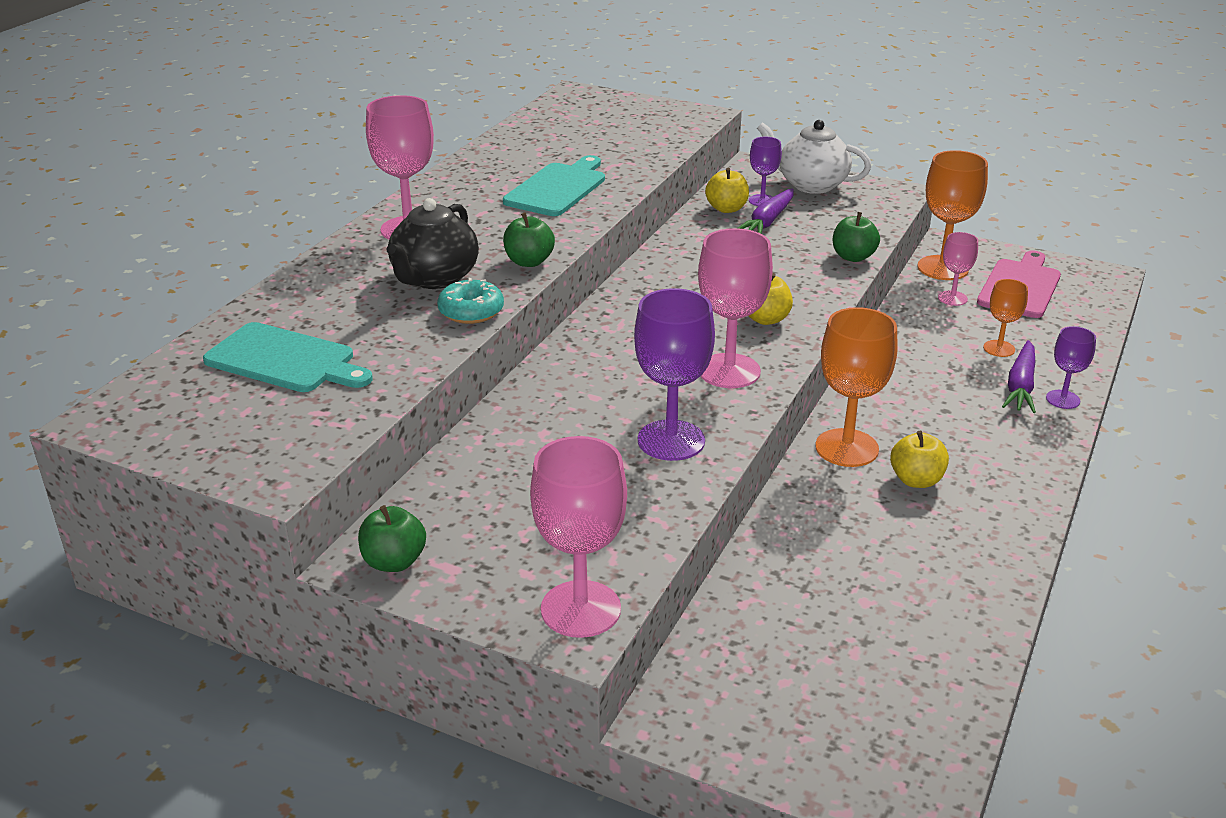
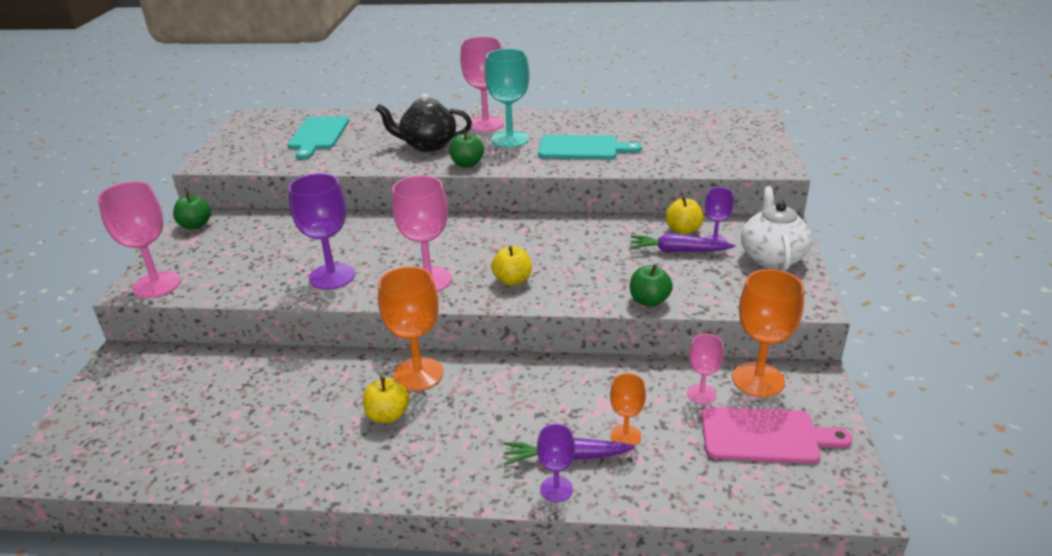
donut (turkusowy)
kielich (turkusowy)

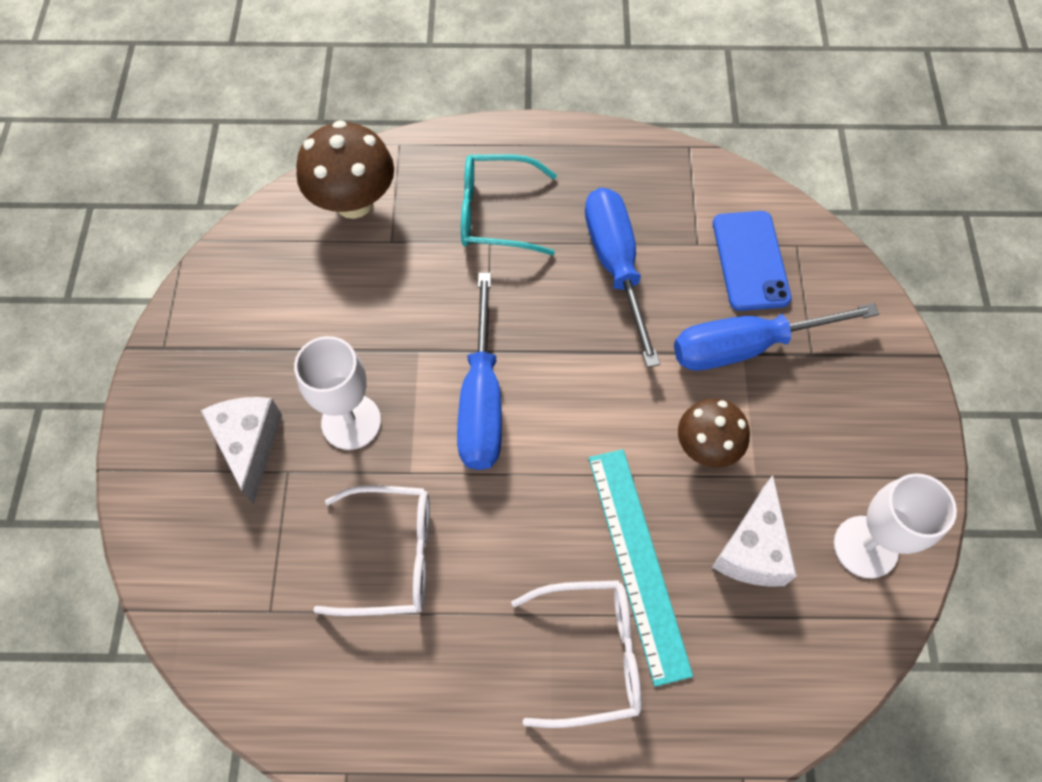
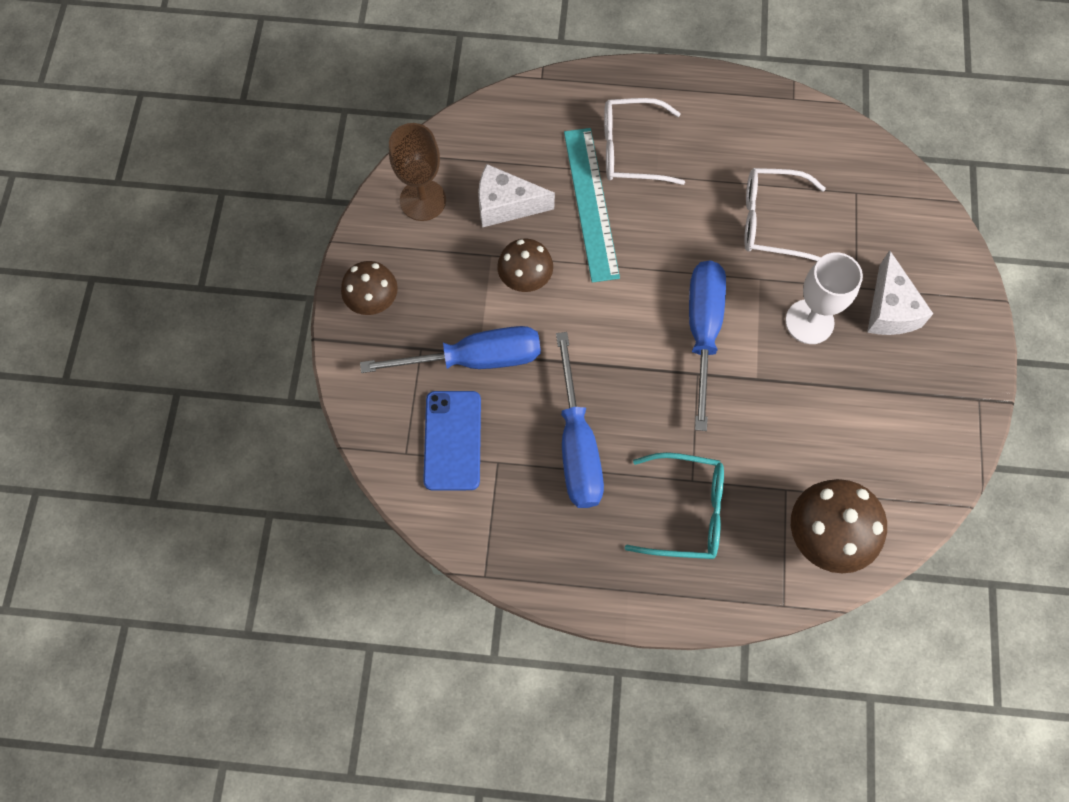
ser (biały) (no. 1 from left)
kielich (brązowy)
grzyb (brązowy) (no. 1 from left)

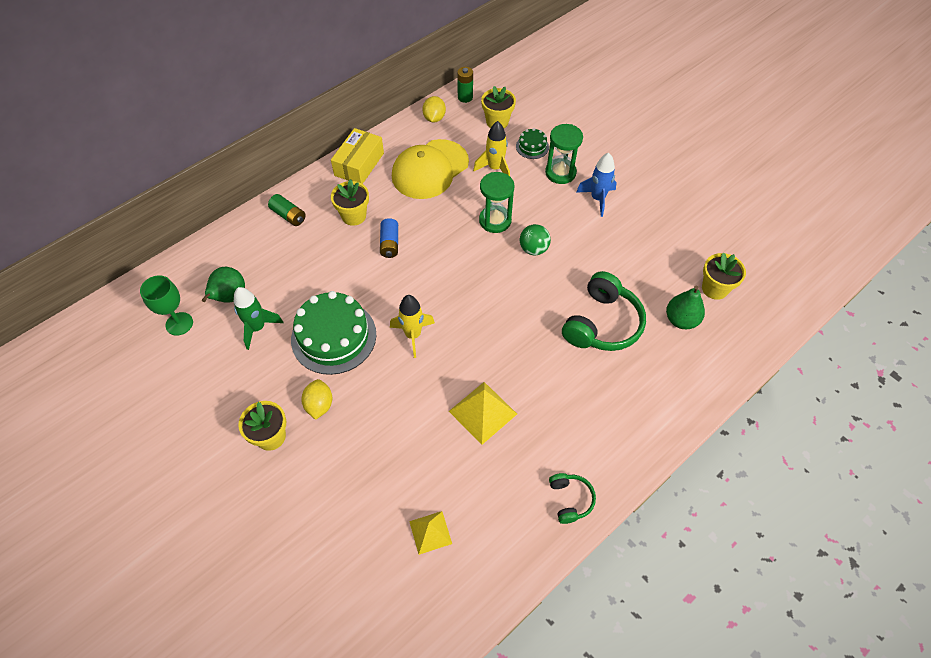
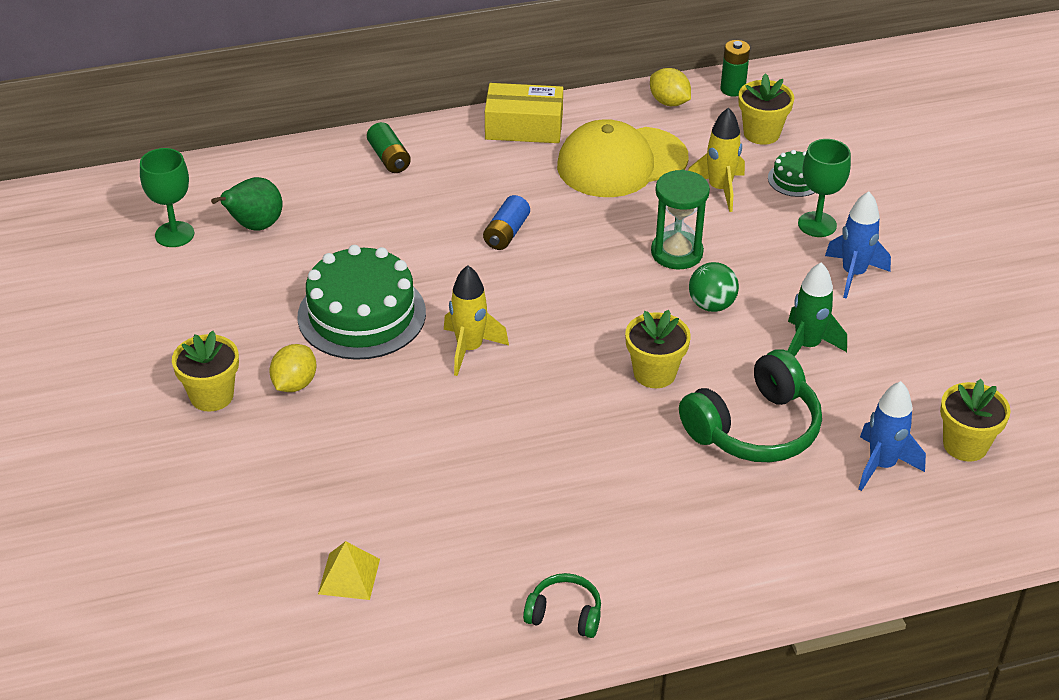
rakieta (zielony)
pudełko (żółty)
doniczka (żółty) (no. 2 from left)
cytryna (żółty) (no. 2 from left)
piramida (żółty) (no. 2 from left in the first image)
kielich (zielony) (no. 2 from left)
słuchawki (zielony) (no. 1 from left)
rakieta (niebieski) (no. 2 from left)

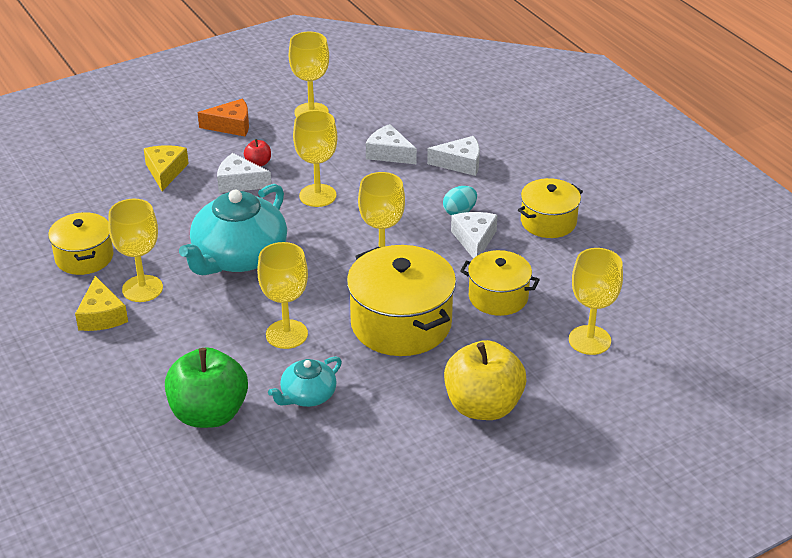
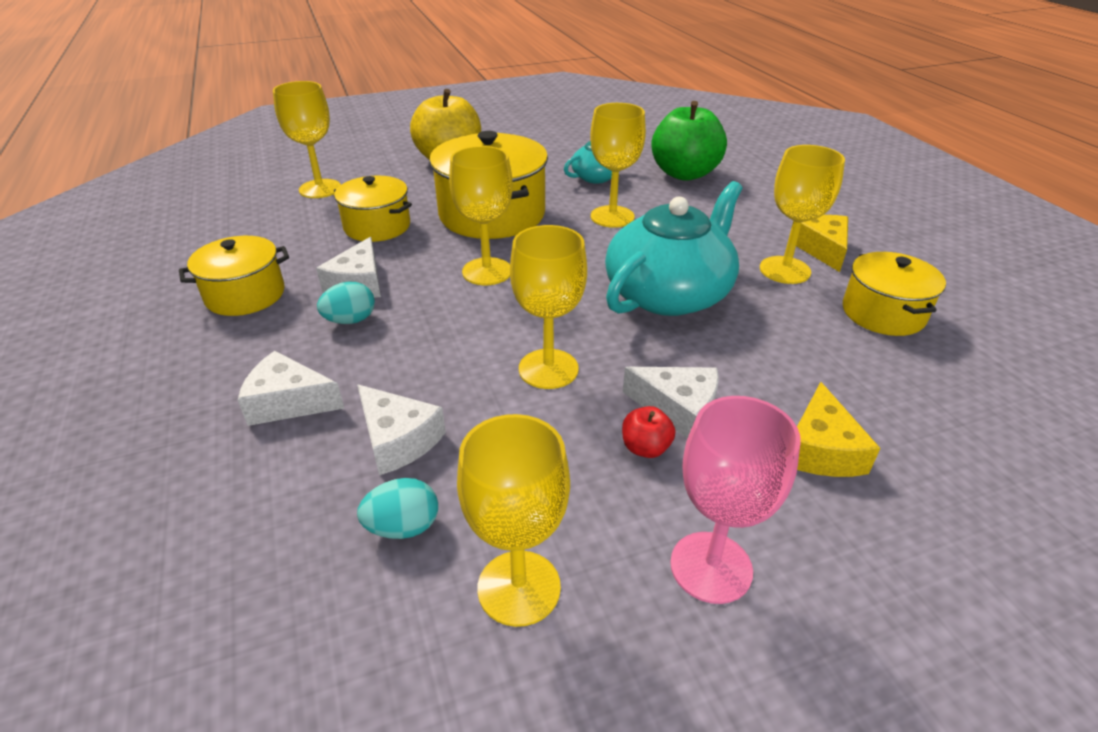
kielich (różowy)
jajko (turkusowy) (no. 2 from left)

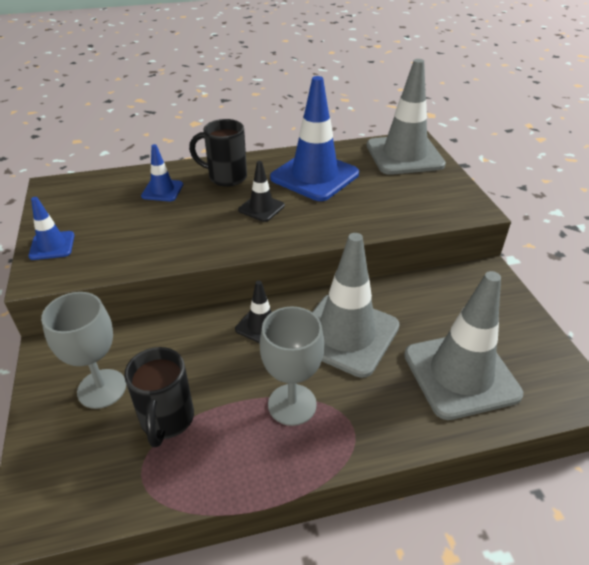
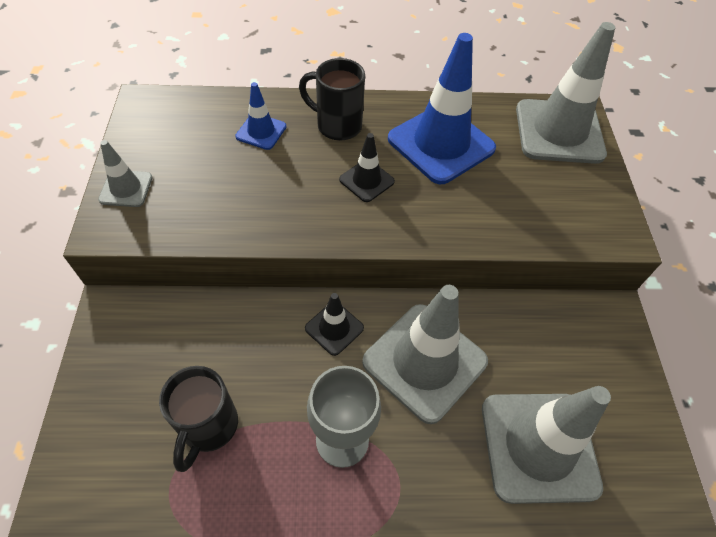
pachołek (szary) (no. 1 from left)
kielich (szary) (no. 1 from left in the first image)

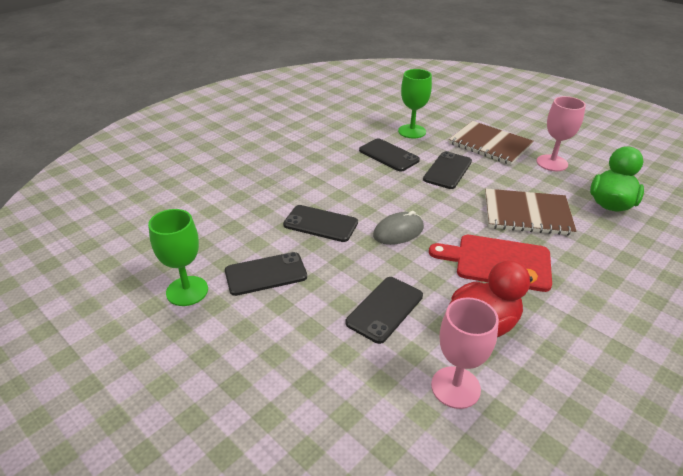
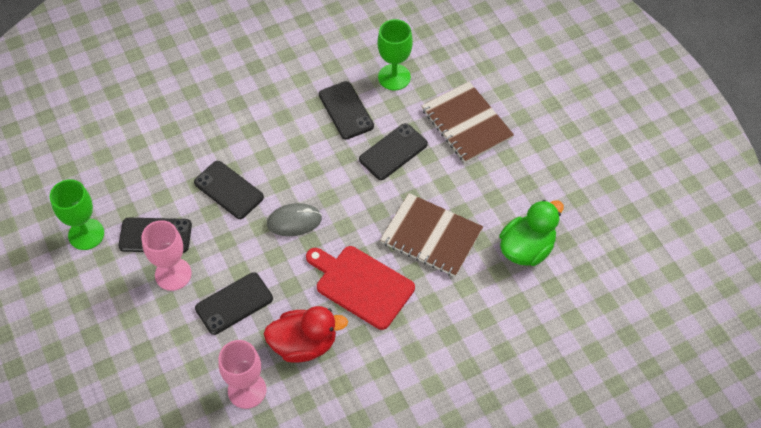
kielich (różowy) (no. 1 from left)

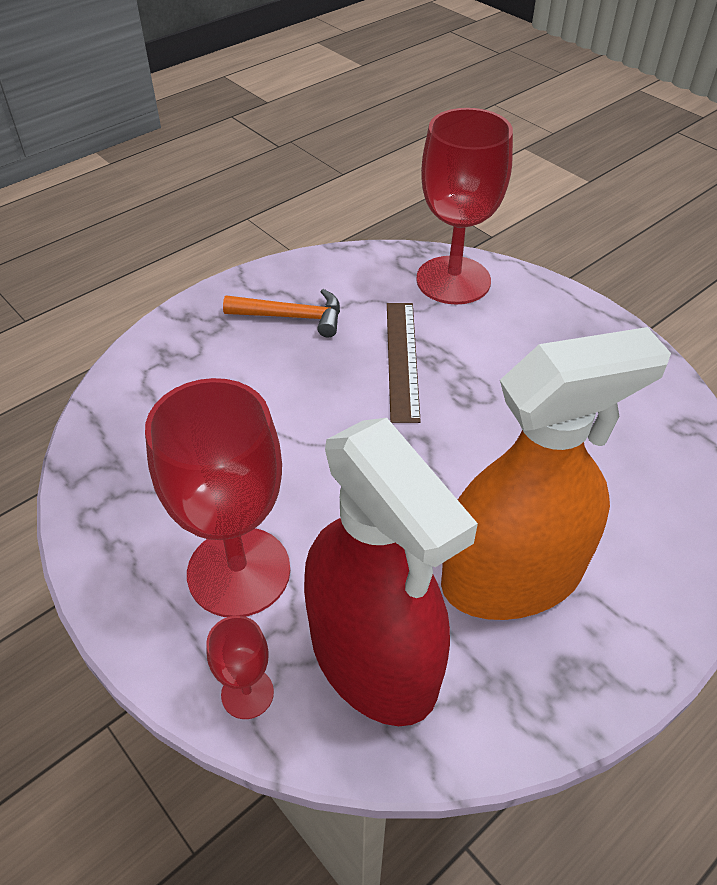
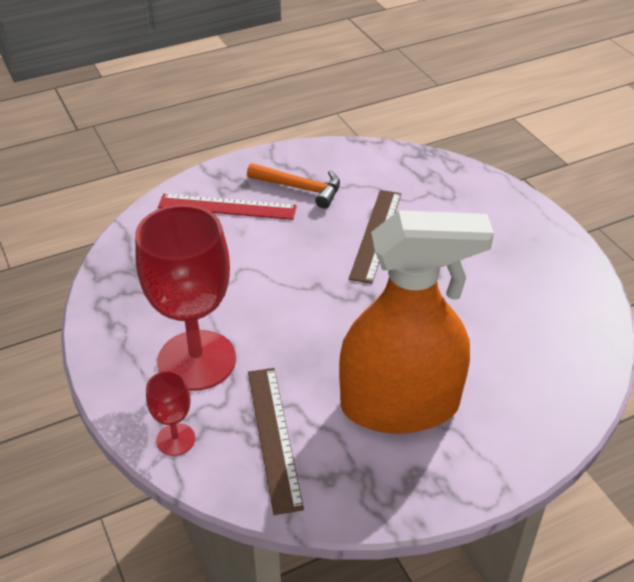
linijka (brązowy) (no. 1 from left)
kielich (czerwony) (no. 3 from left in the first image)
linijka (czerwony)

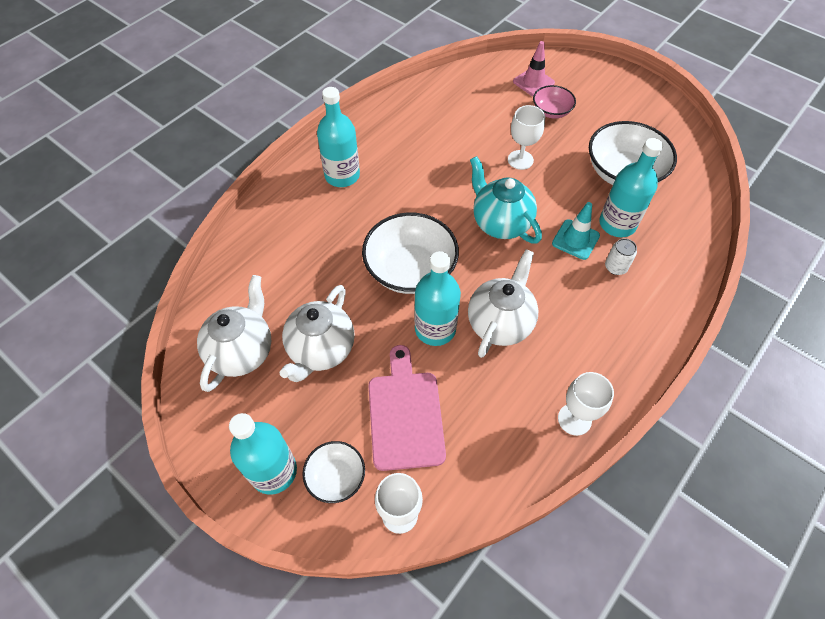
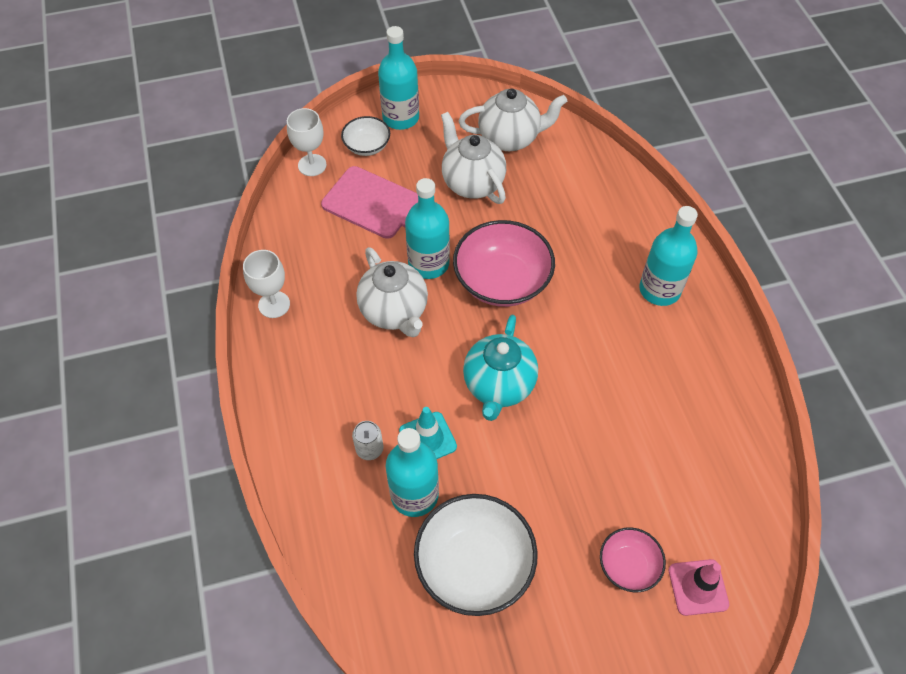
imbryk (biały) (no. 3 from left)
miska (różowy) (no. 1 from left)
imbryk (turkusowy)
kielich (biały) (no. 2 from left in the first image)

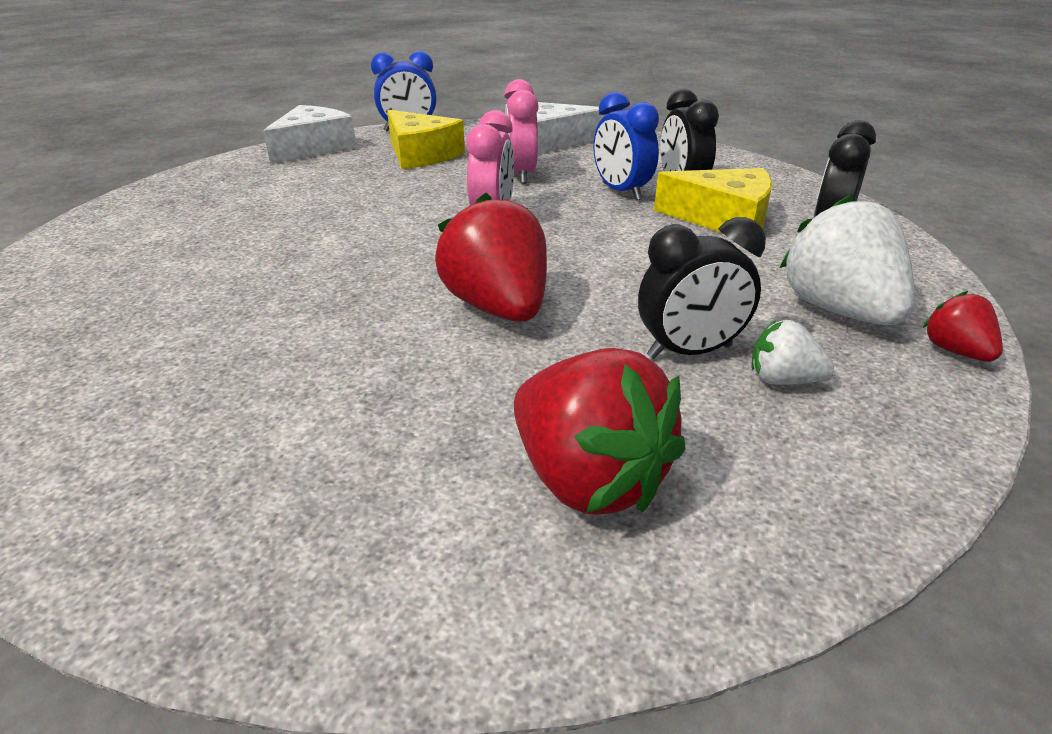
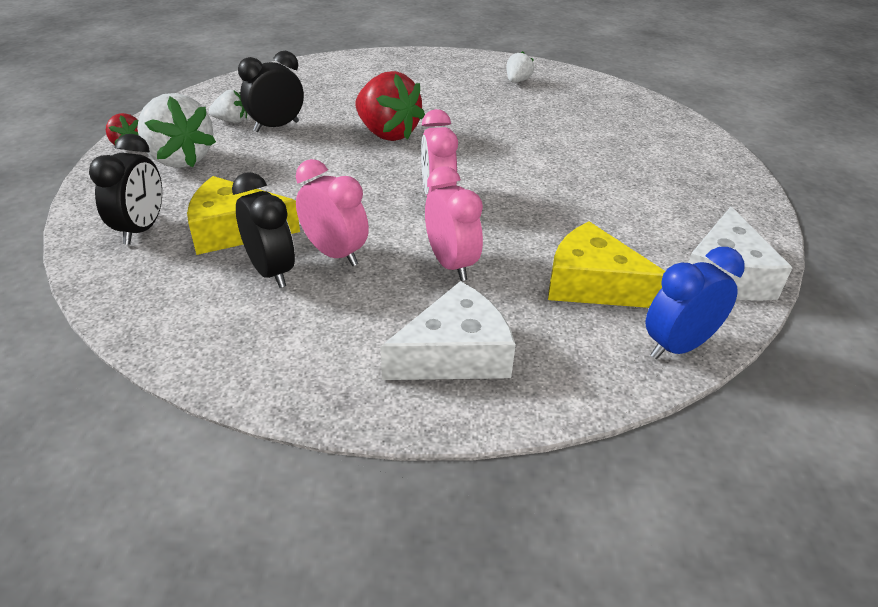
truskawka (czerwony) (no. 2 from left in the first image)
budzik (różowy) (no. 1 from left)
truskawka (biały) (no. 3 from left)

